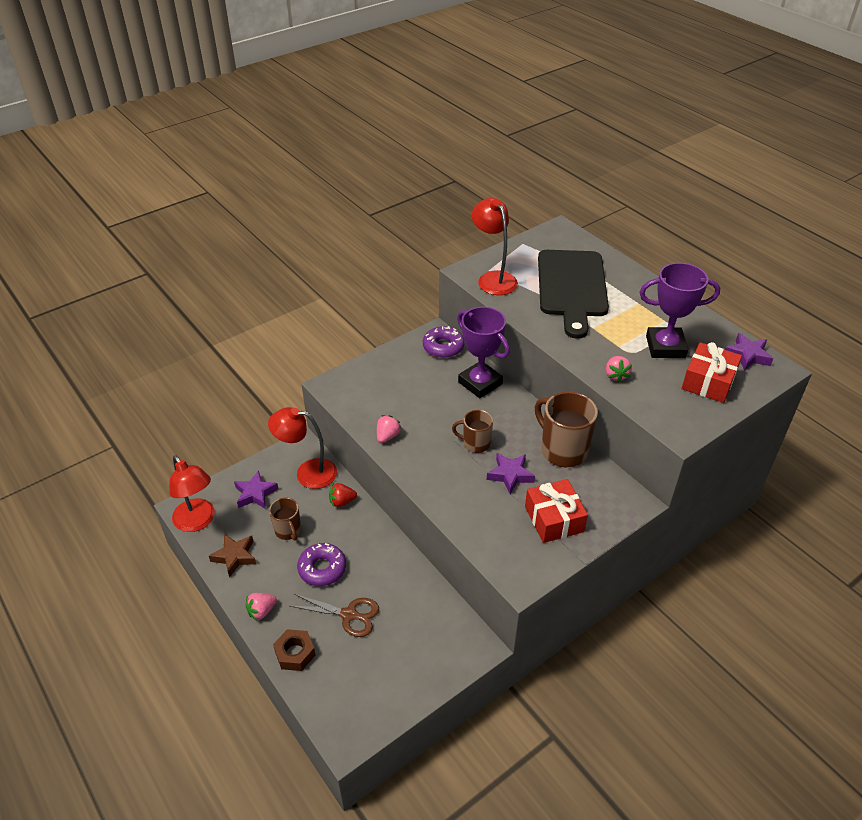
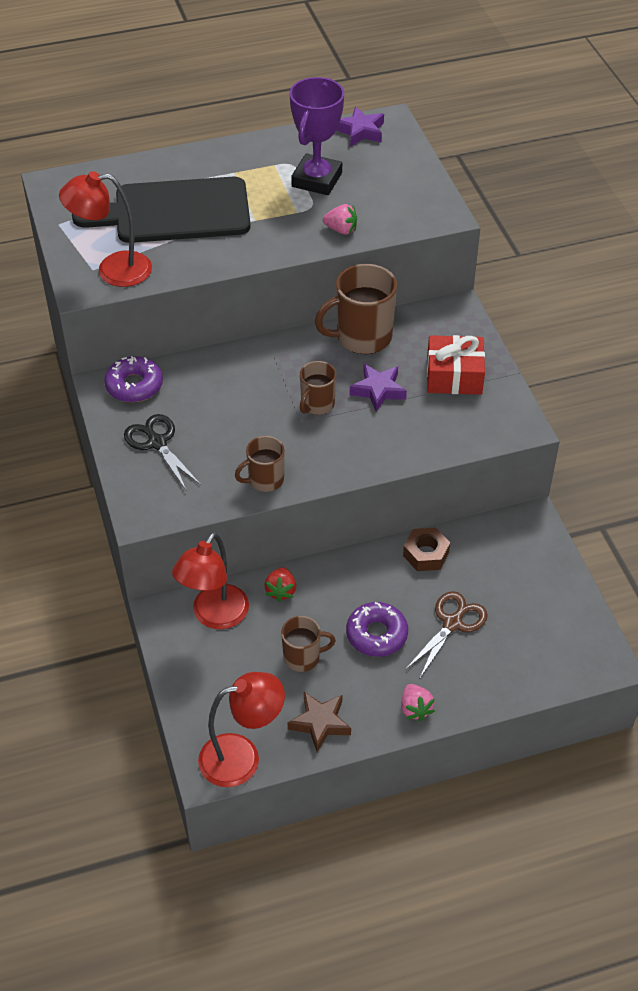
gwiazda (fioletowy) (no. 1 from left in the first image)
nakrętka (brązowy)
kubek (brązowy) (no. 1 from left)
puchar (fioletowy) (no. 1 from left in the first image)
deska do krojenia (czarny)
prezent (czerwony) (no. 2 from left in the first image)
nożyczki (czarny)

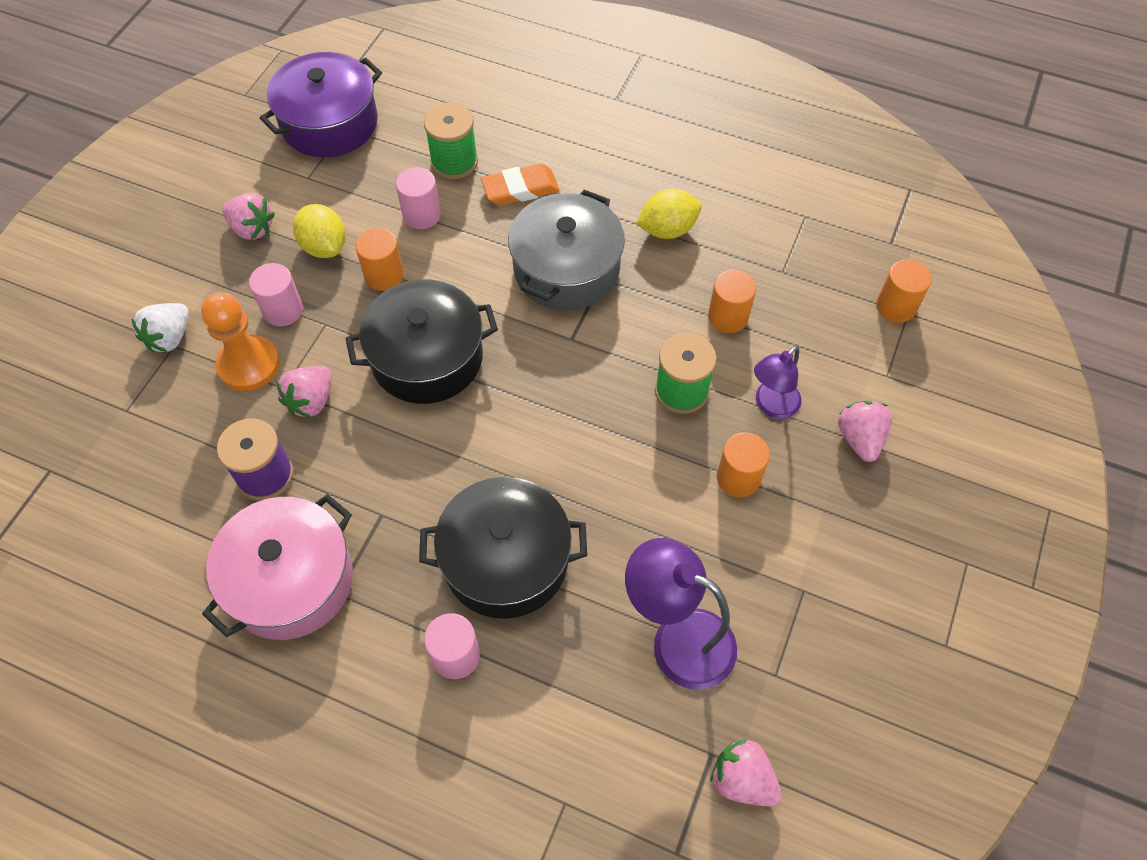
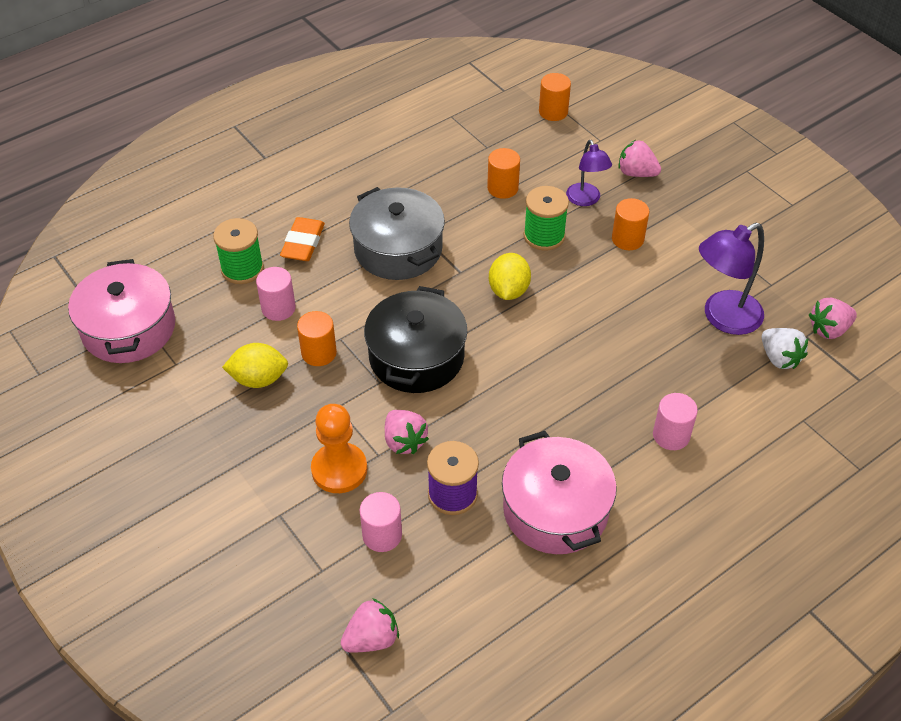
truskawka (biały)
truskawka (różowy) (no. 1 from left)
walec (różowy) (no. 2 from left)
garnek (różowy) (no. 1 from left)
garnek (czarny) (no. 2 from left in the first image)
cytryna (żółty) (no. 2 from left)

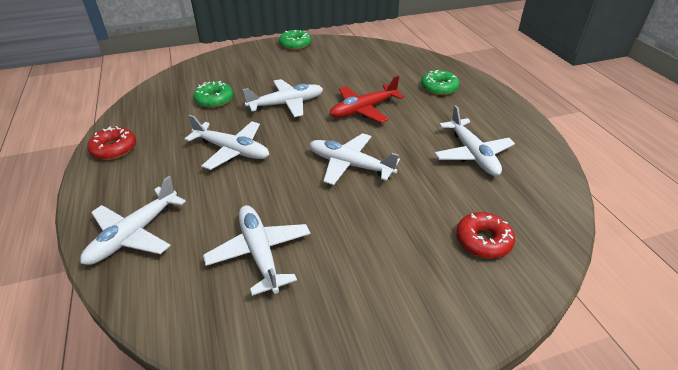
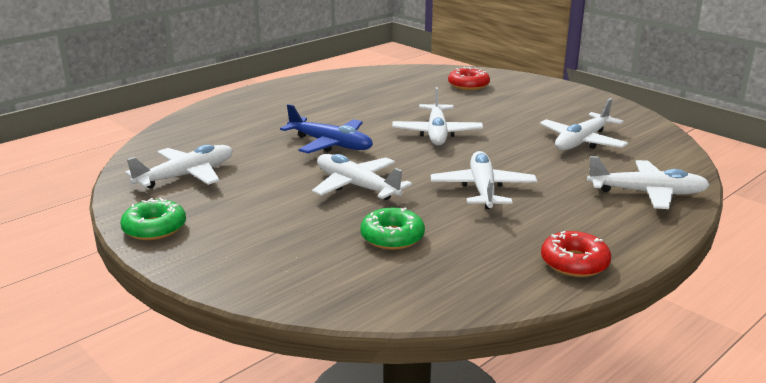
samolot (niebieski)
donut (zielony) (no. 3 from left in the first image)
samolot (biały) (no. 1 from left)

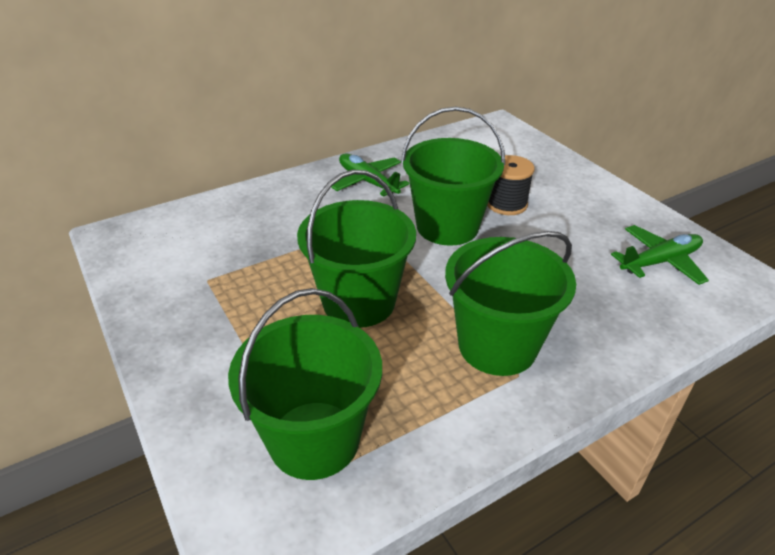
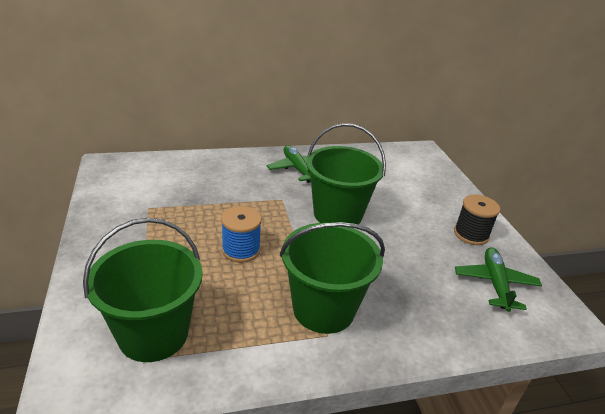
szpulka (niebieski)
szpulka (czarny)
samolot (zielony) (no. 2 from left)

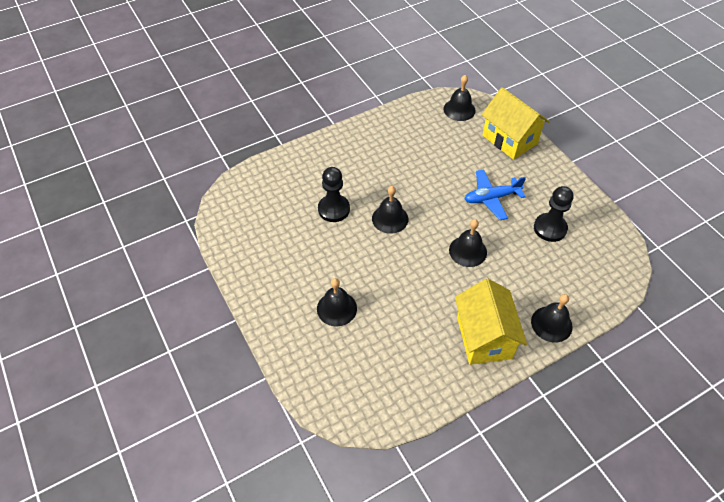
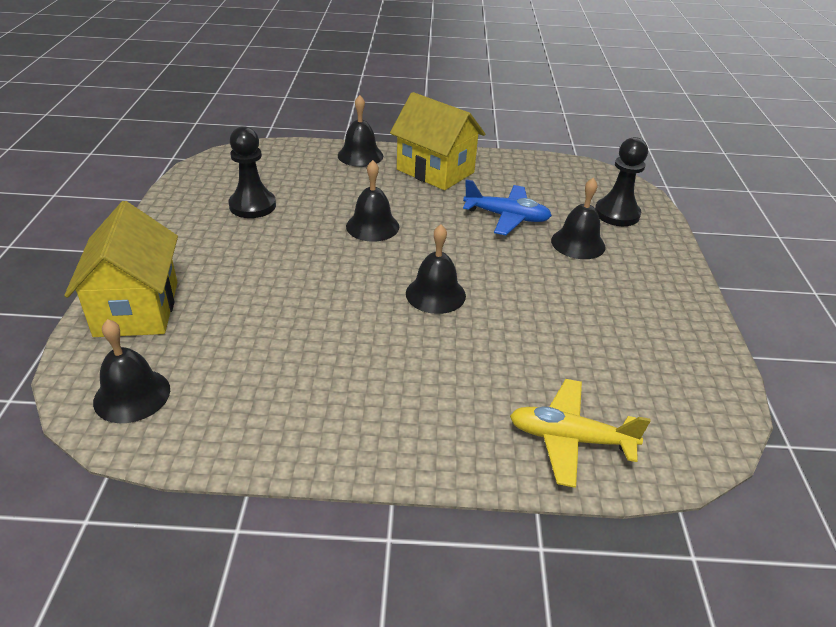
pionek (czarny) (no. 2 from left)
domek (żółty) (no. 2 from left)
samolot (niebieski)
samolot (żółty)

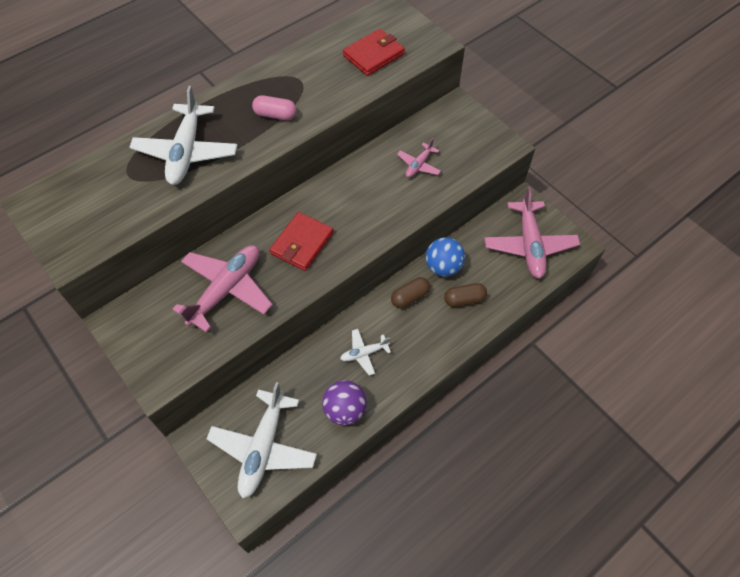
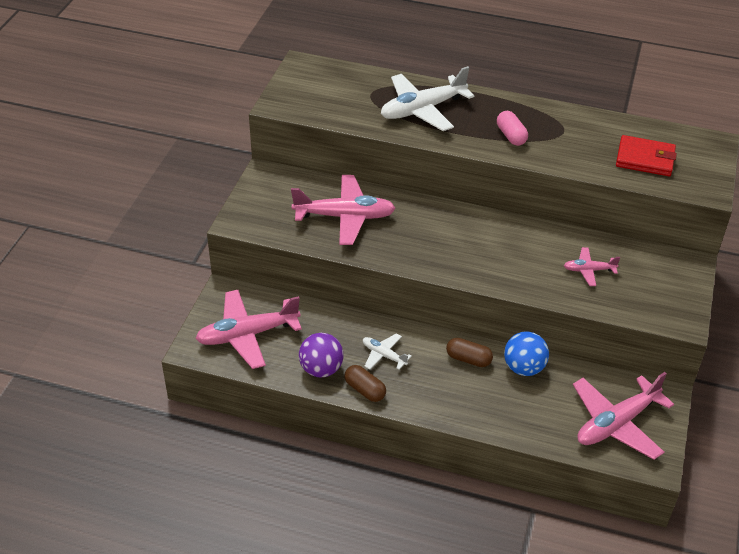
samolot (różowy) (no. 1 from left)
portfel (czerwony) (no. 1 from left in the first image)
kapsułka (brązowy) (no. 1 from left)

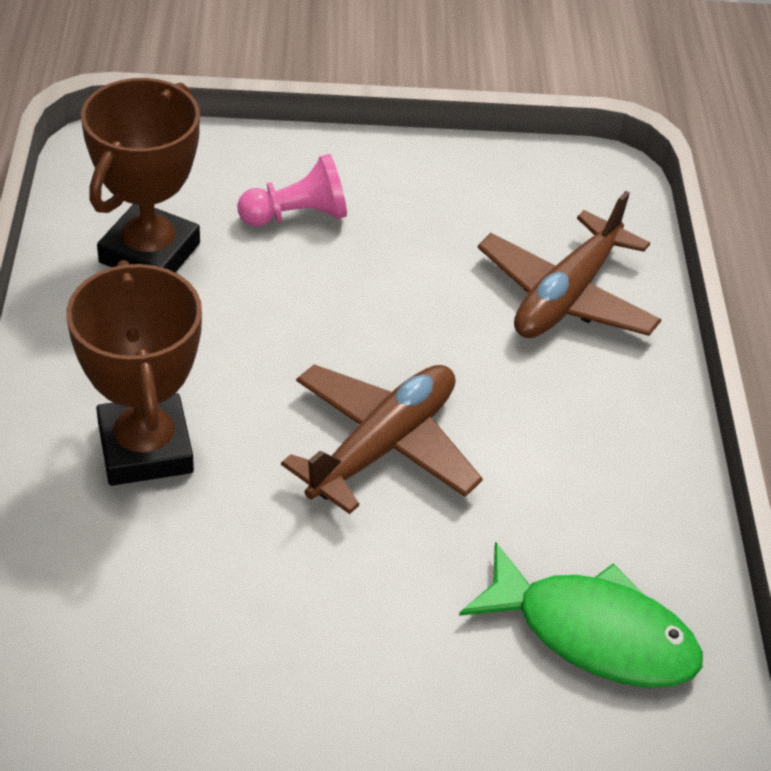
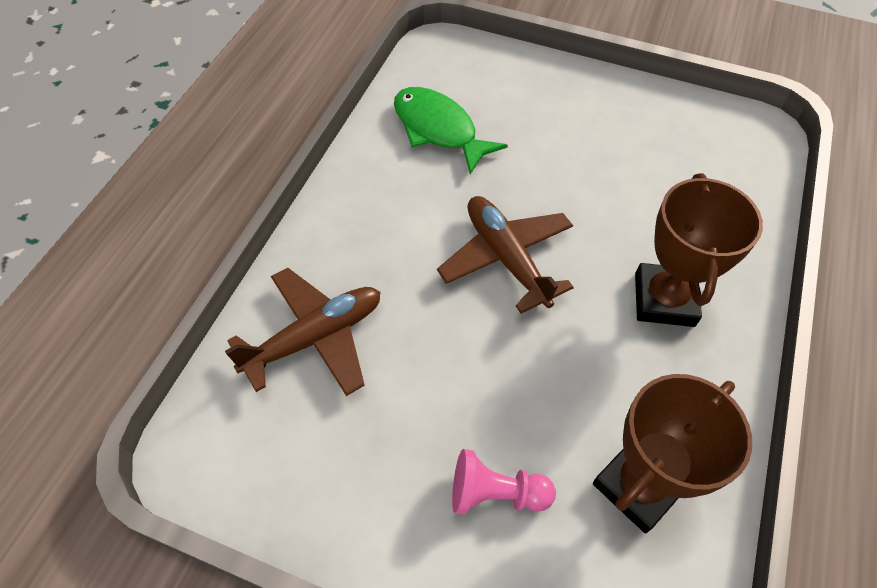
samolot (brązowy) (no. 2 from left)

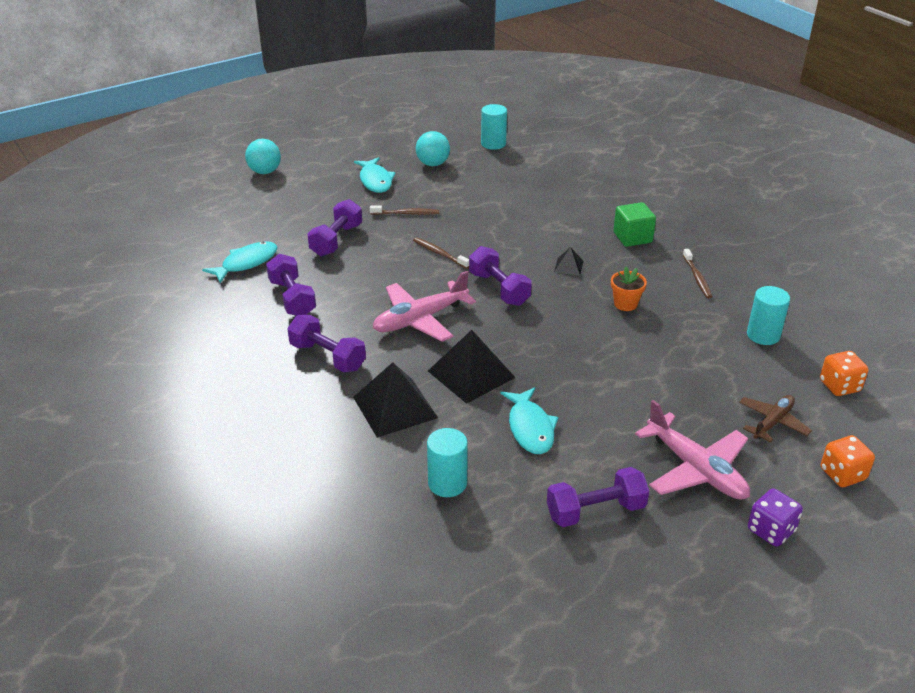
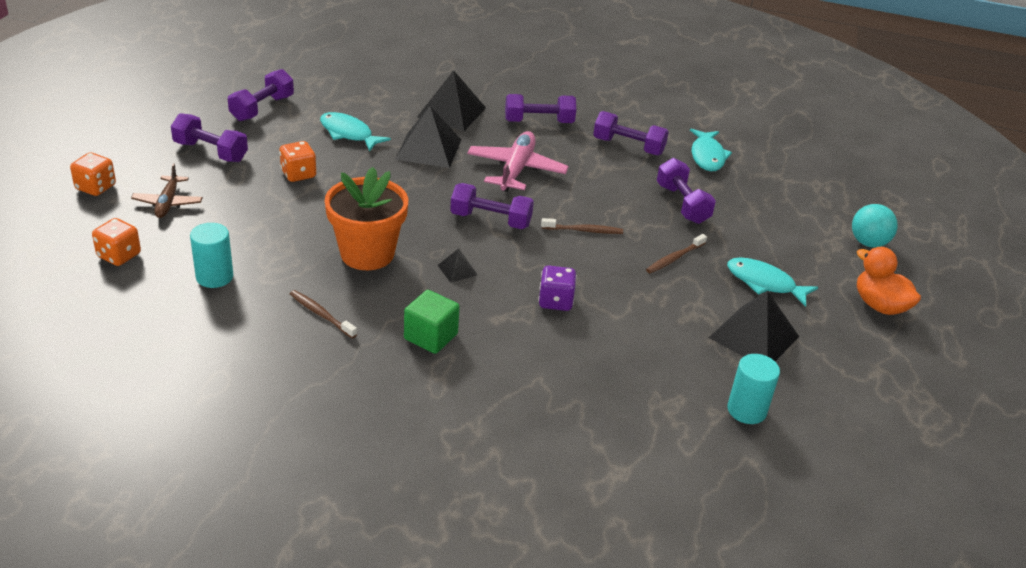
piramida (czarny) (no. 4 from left)
walec (turkusowy) (no. 1 from left in the first image)
doniczka (pomarańczowy)
hantel (fioletowy) (no. 1 from left)
kostka do gry (fioletowy)
kostka do gry (pomarańczowy) (no. 3 from left)
kaczka (pomarańczowy)

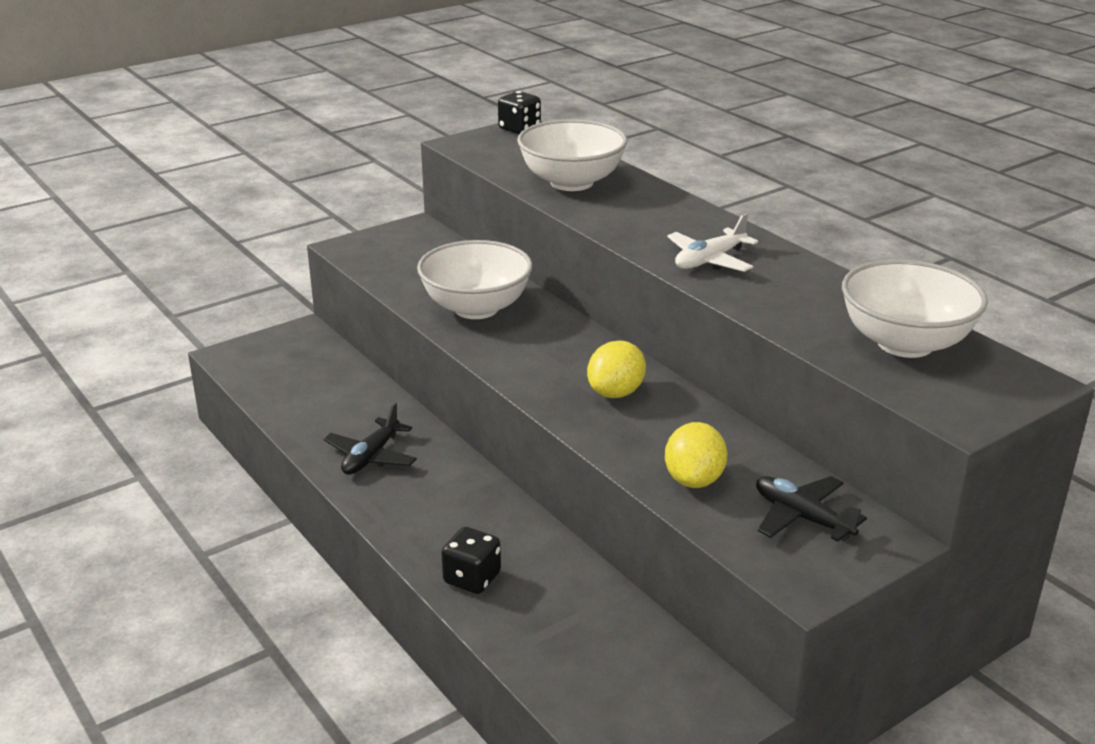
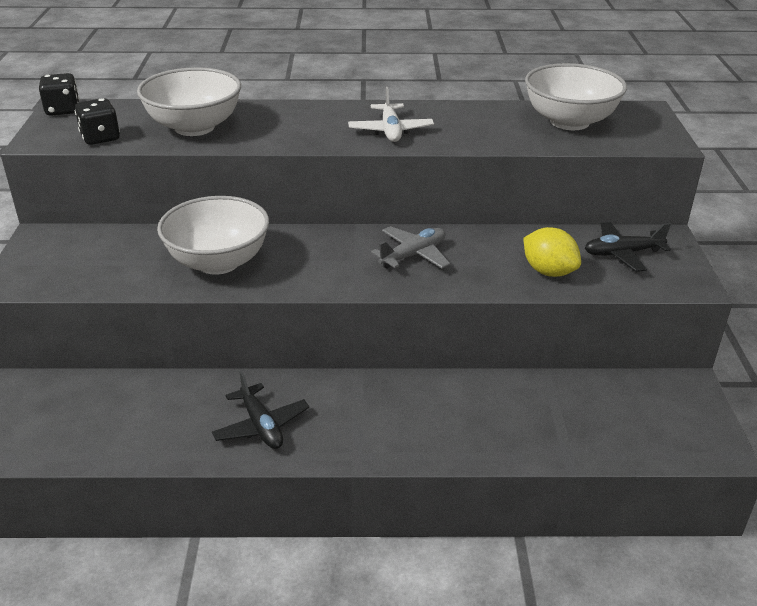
kostka do gry (czarny) (no. 2 from left)
samolot (szary)

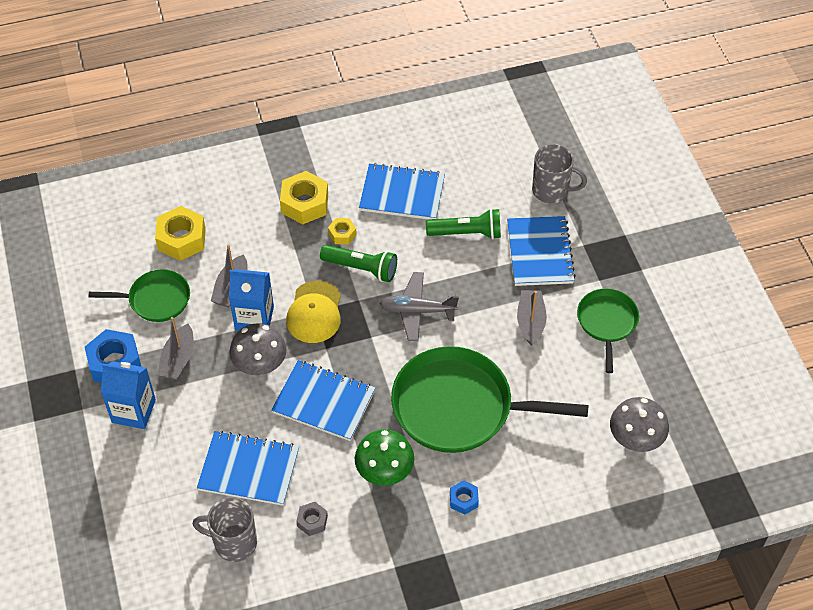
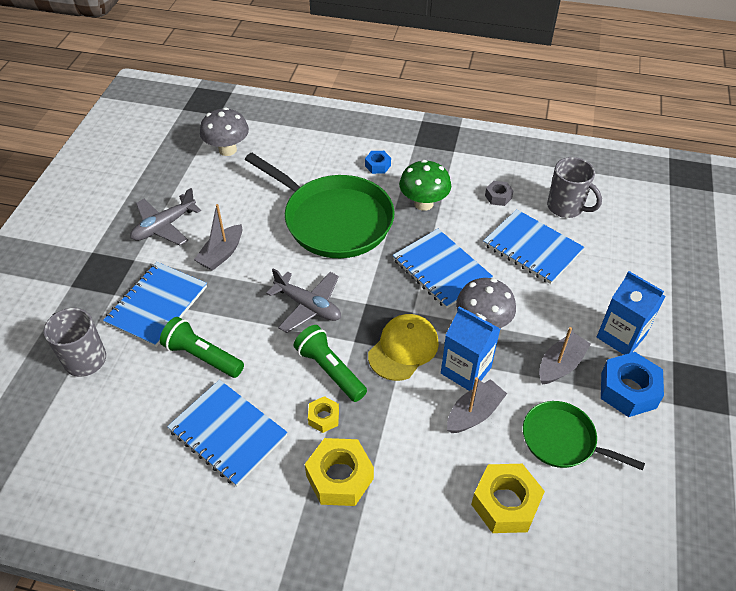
samolot (szary) (no. 1 from left)

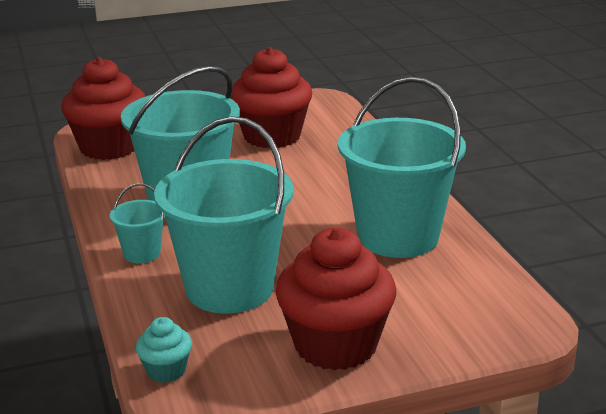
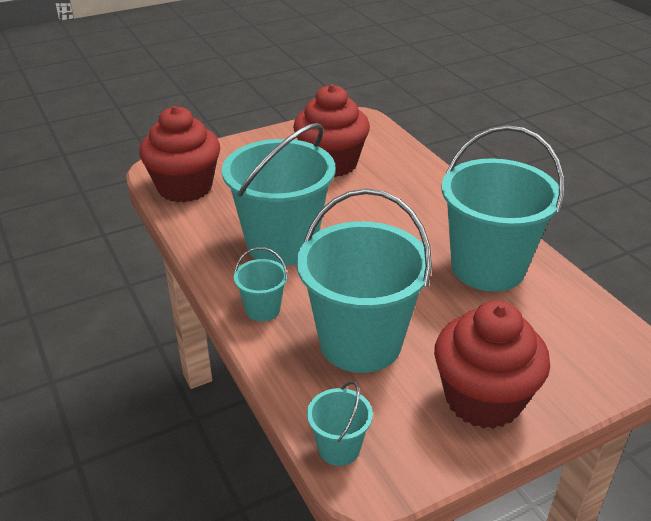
wiadro (turkusowy) (no. 3 from left)

